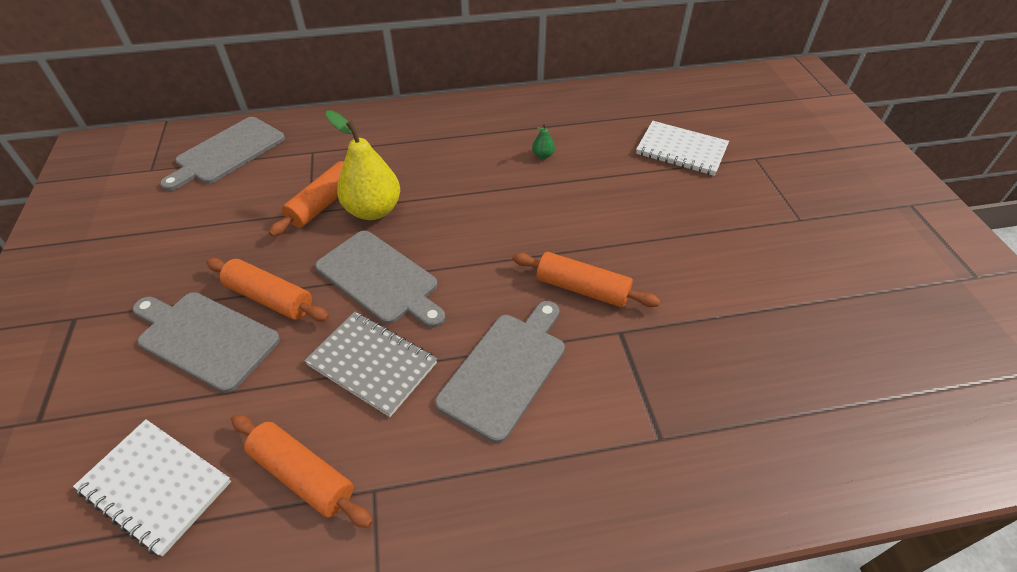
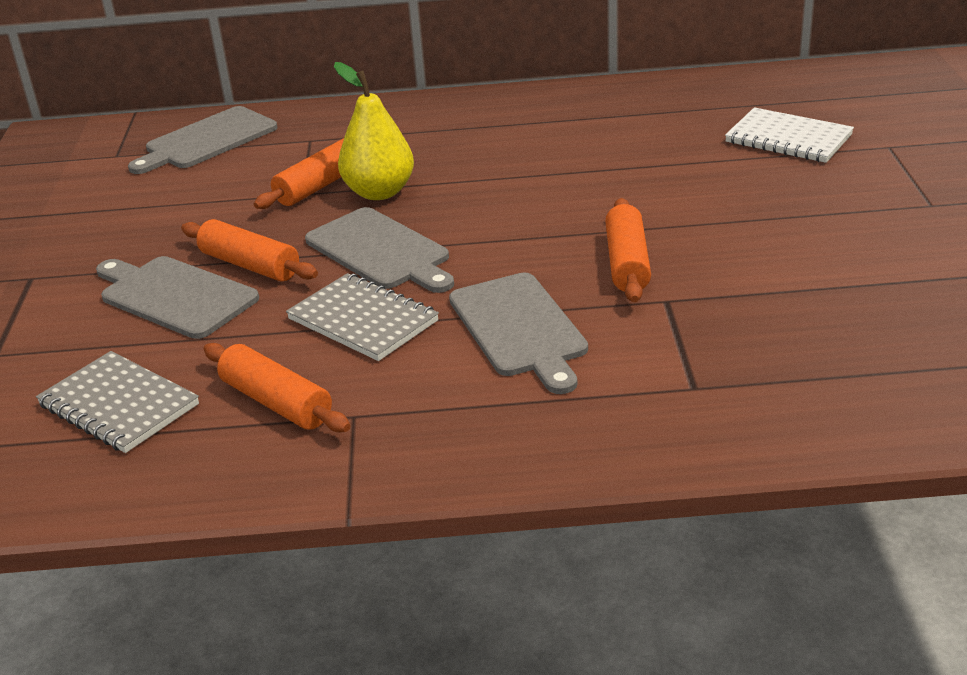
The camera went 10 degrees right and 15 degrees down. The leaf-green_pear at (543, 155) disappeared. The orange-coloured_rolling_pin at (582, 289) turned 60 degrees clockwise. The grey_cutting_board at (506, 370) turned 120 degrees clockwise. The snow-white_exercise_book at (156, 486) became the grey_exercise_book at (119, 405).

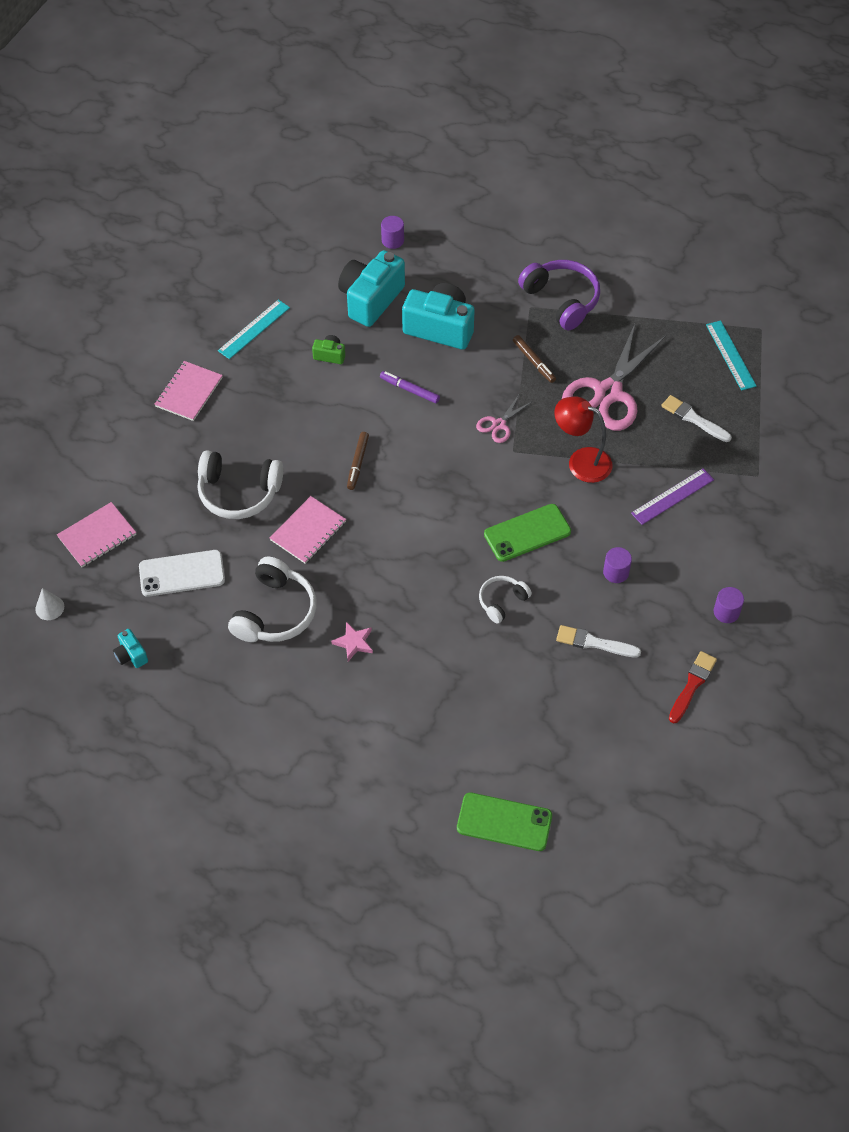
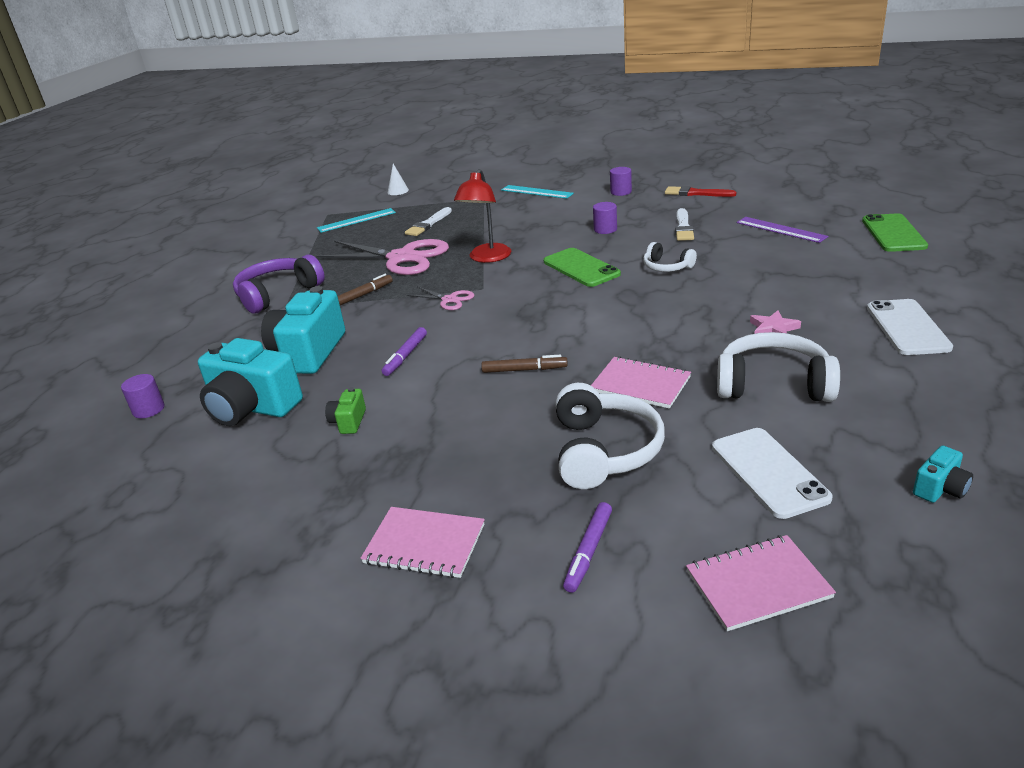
The camera went 95 degrees left and 25 degrees down. The aqua_ruler moved from (254, 329) to (536, 192). The violet_ruler moved from (672, 496) to (780, 230). The rose-pink_exercise_book at (97, 536) turned 60 degrees counterclockwise. The snow-white_cone moved from (49, 607) to (398, 191). The snow-white_phone at (907, 327) appeared. The violet_felt_pen at (588, 551) appeared.

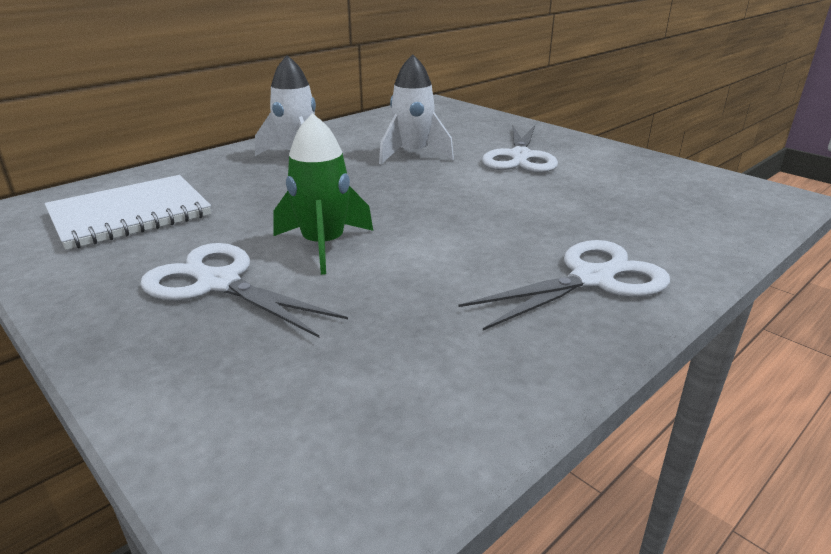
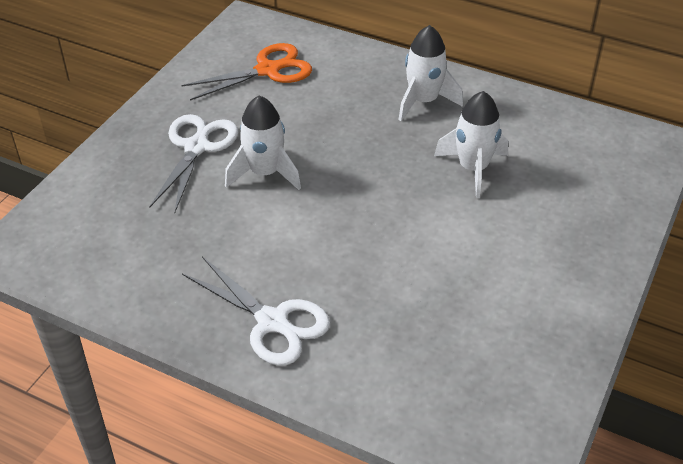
The camera went 70 degrees right and 15 degrees up. The leaf-green_toy_rocket at (323, 245) became the snow-white_toy_rocket at (265, 173). The snow-white_pair_of_scissors at (520, 157) disappeared. The snow-white_exercise_book at (130, 214) was replaced by the orange-coloured_pair_of_scissors at (268, 70).

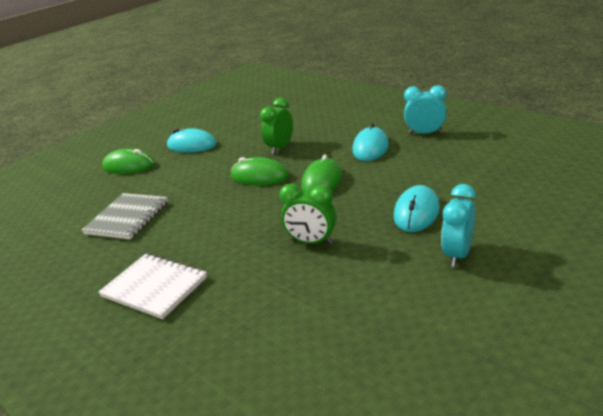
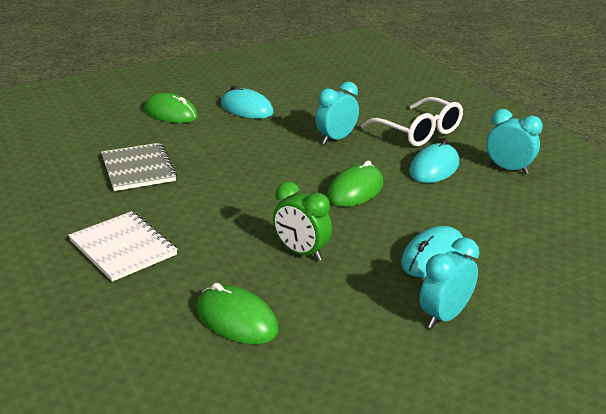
The camera went 15 degrees right and 0 degrees up. The leaf-green_clock at (280, 148) became the aqua_clock at (336, 139). The leaf-green_PC_mouse moved from (259, 176) to (237, 319). The grey_exercise_book at (127, 218) turned 60 degrees counterclockwise. The snow-white_spectacles at (418, 132) appeared.

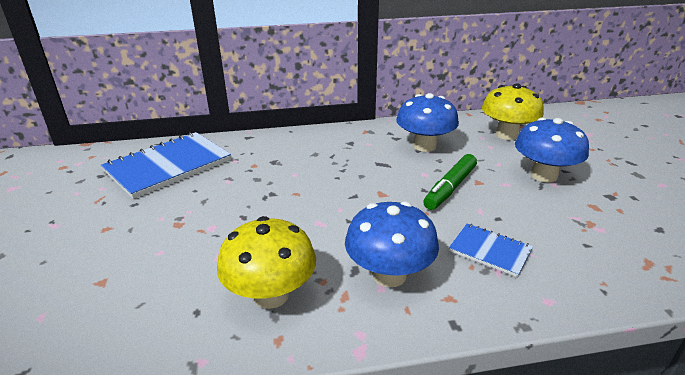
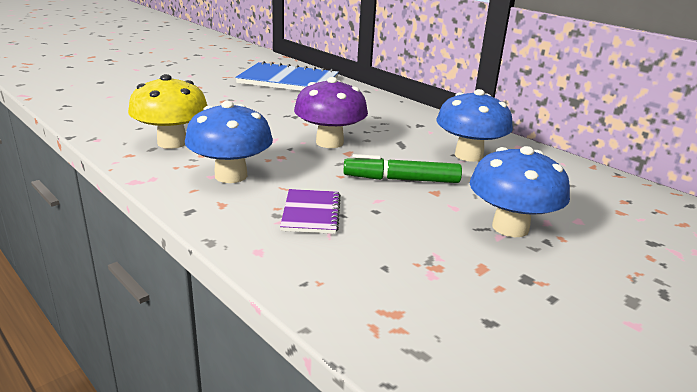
The camera went 55 degrees right and 5 degrees down. The bright_yellow_toadstool at (507, 135) disappeared. The royal_blue_exercise_book at (490, 251) became the violet_exercise_book at (311, 213). The violet_toadstool at (329, 142) appeared.

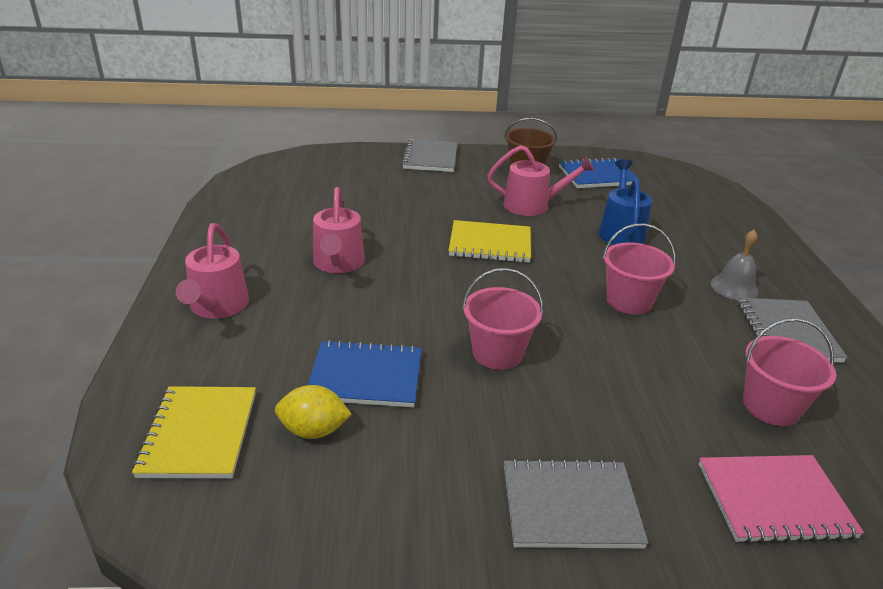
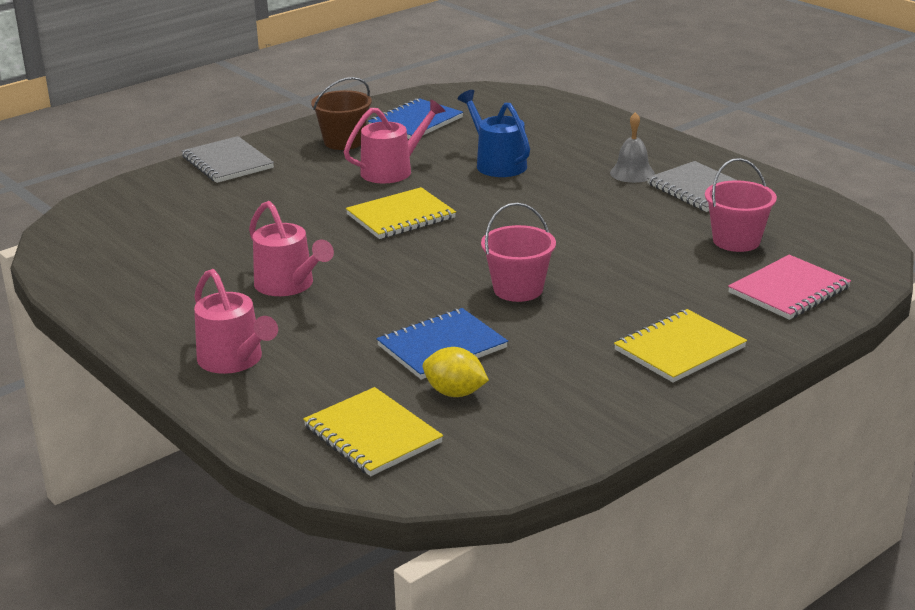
The camera went 35 degrees left and 5 degrees down. The rose-pink_bucket at (629, 301) disappeared. The bright_yellow_lemon at (313, 430) turned 60 degrees clockwise. The grey_exercise_book at (570, 506) became the bright_yellow_exercise_book at (679, 349).

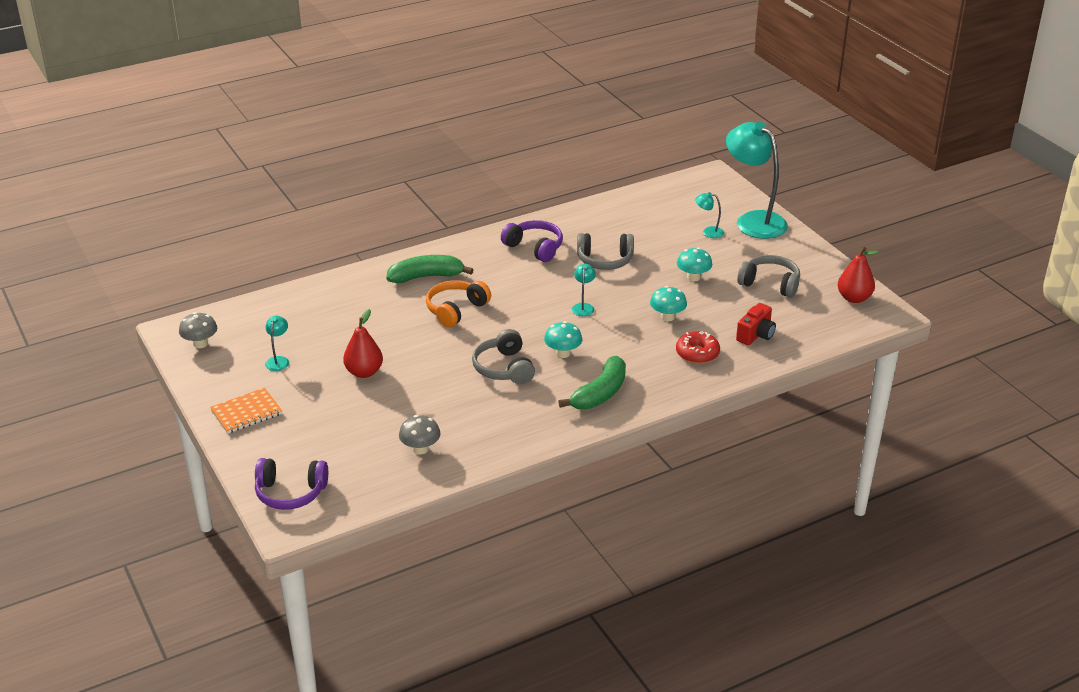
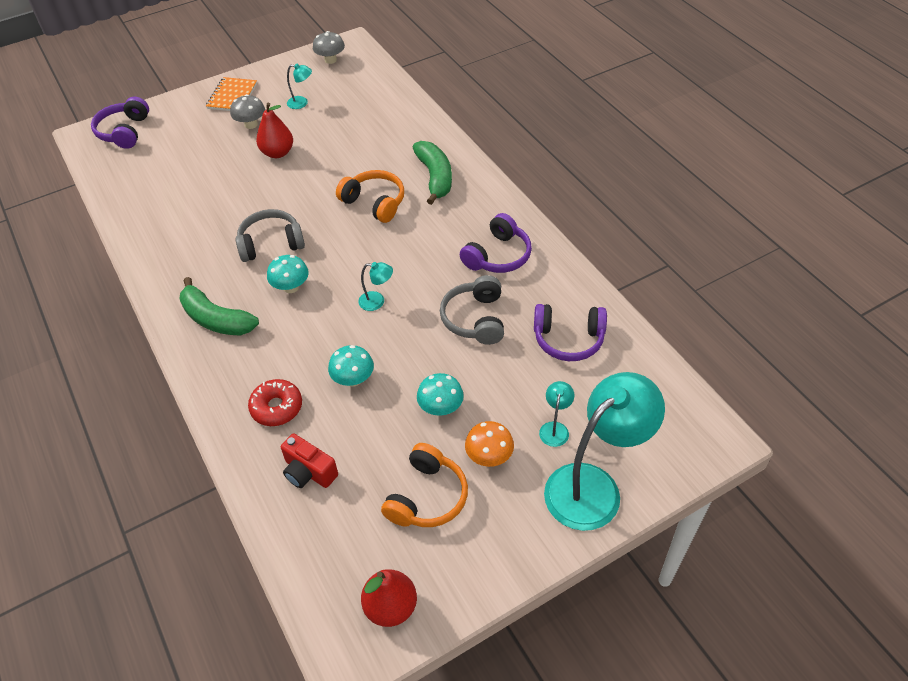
The camera went 90 degrees right and 15 degrees up. The grey_headphones at (770, 284) became the orange-coloured_headphones at (427, 497). The orange-coloured_exercise_book at (246, 412) turned 45 degrees clockwise. The grey_toadstool moved from (420, 449) to (251, 124). The violet_headphones at (568, 339) appeared. The orange-coloured_toadstool at (489, 456) appeared.

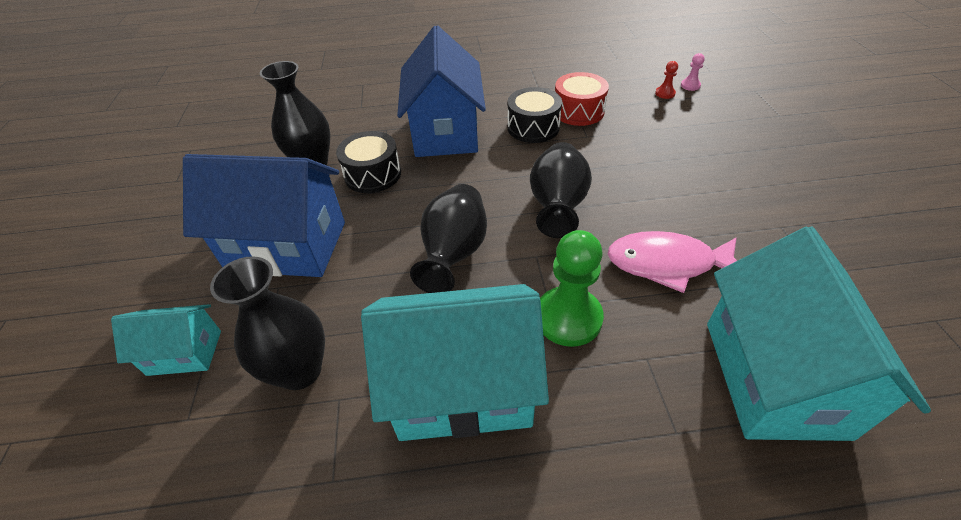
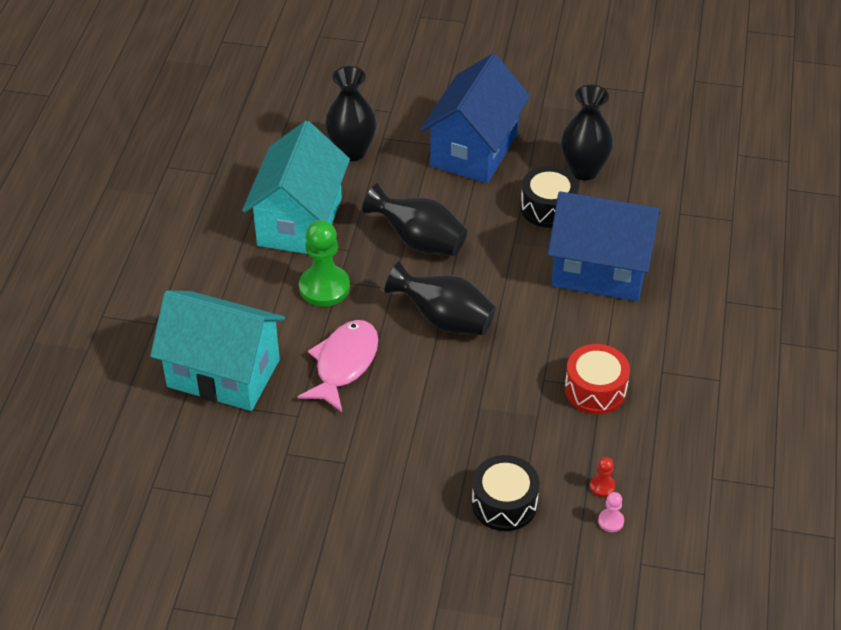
The camera went 105 degrees right and 0 degrees up. The black_toy_drum moved from (533, 127) to (504, 503). The aqua_house at (185, 353) disappeared.

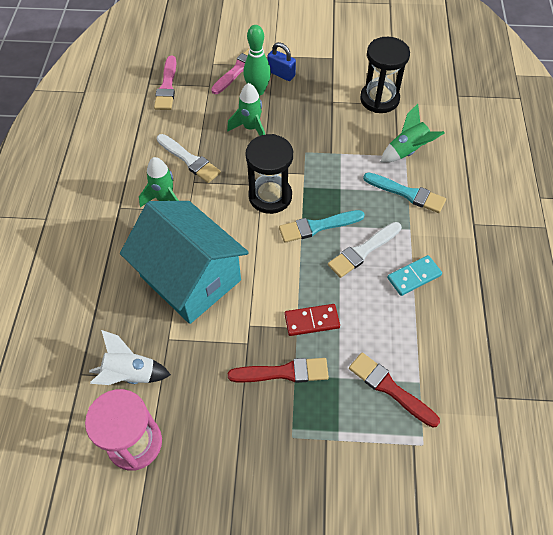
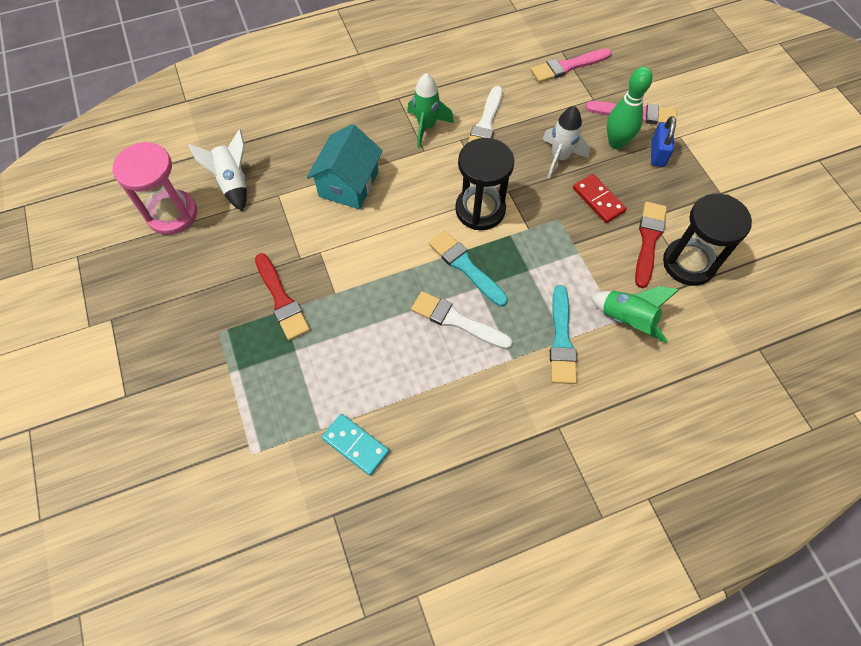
The camera went 65 degrees right and 5 degrees up. The leaf-green_toy_rocket at (251, 128) became the snow-white_toy_rocket at (560, 158). The aqua_house at (190, 278) changed to 0.62 times the size. The aqua_domino_tile moved from (414, 276) to (355, 445). The red_domino_tile moved from (312, 321) to (598, 200). The red_paintbrush moved from (389, 388) to (648, 240).

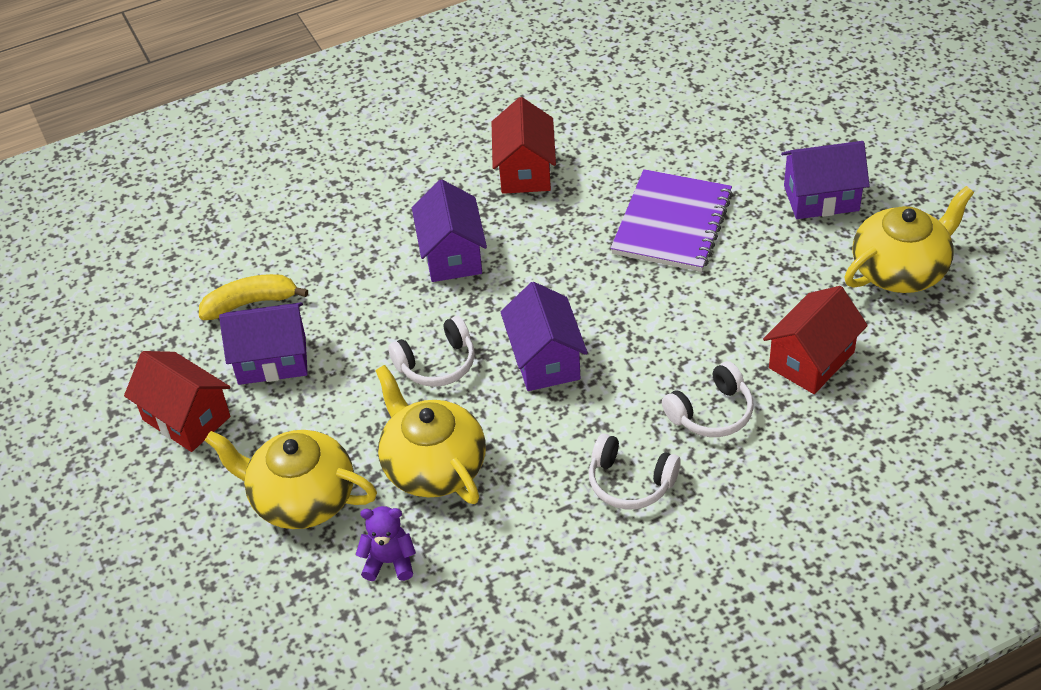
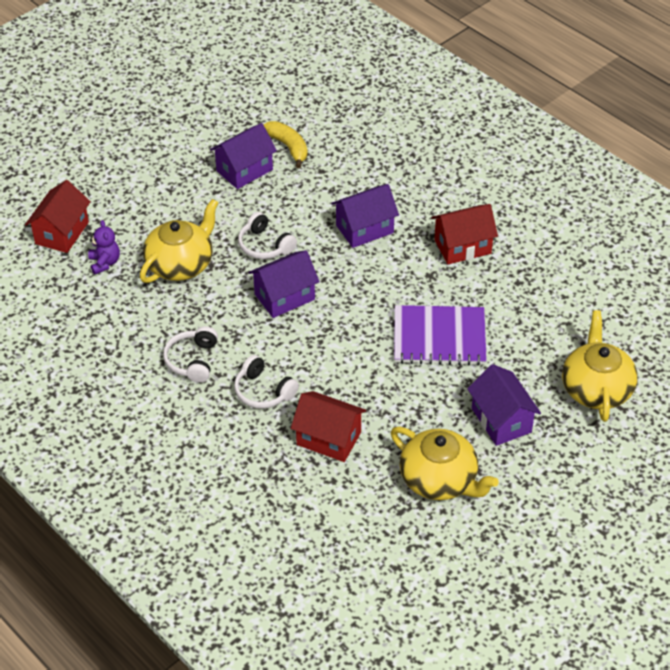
The camera went 70 degrees right and 0 degrees up. The violet_house at (272, 360) turned 75 degrees clockwise. The red_house moved from (186, 418) to (62, 233). The bright_yellow_teapot moved from (301, 498) to (596, 388).

